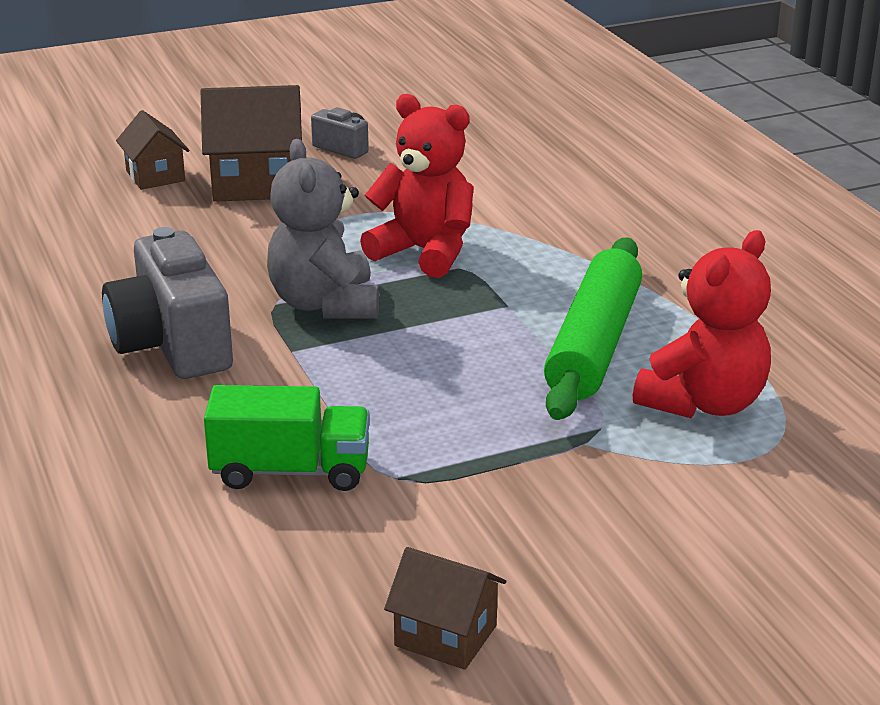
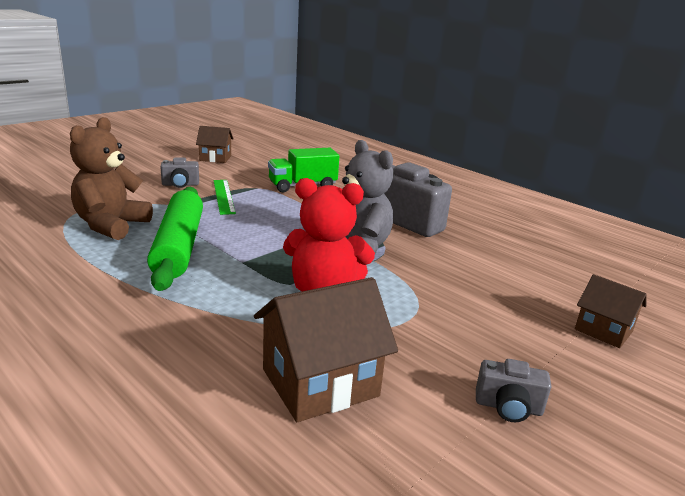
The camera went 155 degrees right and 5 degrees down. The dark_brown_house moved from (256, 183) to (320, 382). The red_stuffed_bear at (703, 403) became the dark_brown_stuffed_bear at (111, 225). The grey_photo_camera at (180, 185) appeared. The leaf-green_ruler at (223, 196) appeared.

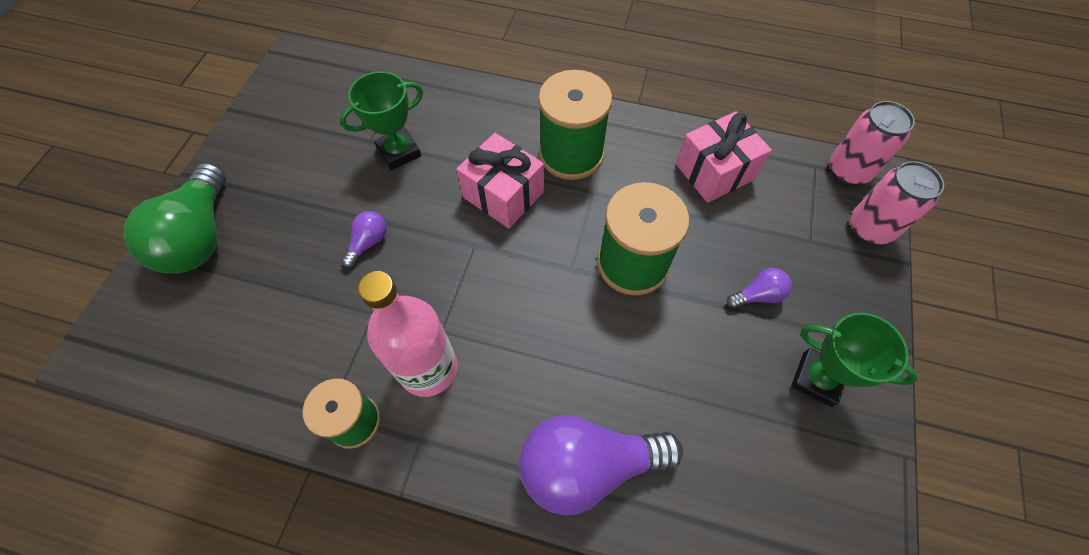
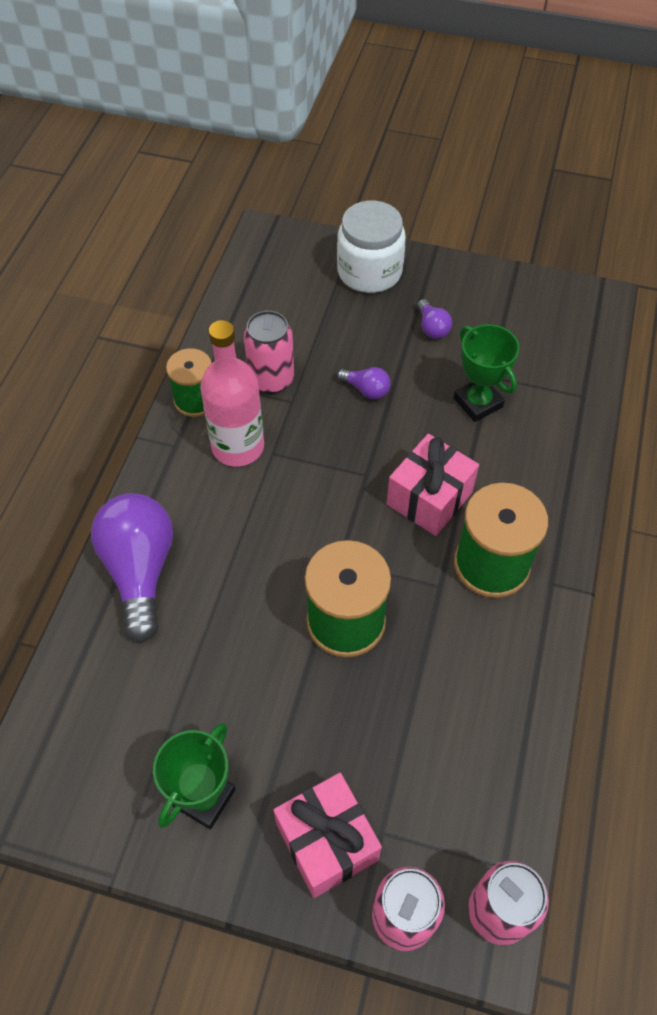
The camera went 90 degrees right and 5 degrees down. The rose-pink_present moved from (715, 172) to (327, 842). The leaf-green_bulb at (200, 236) was replaced by the snow-white_jar at (369, 272). The violet_bulb moved from (757, 295) to (432, 328). The rose-pink_tin at (271, 379) appeared.

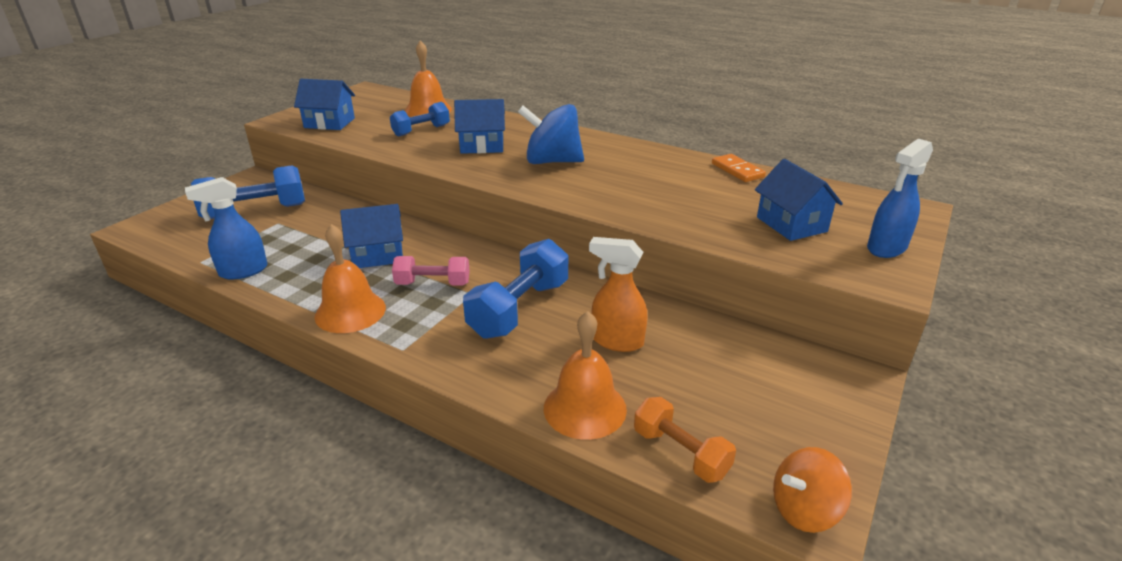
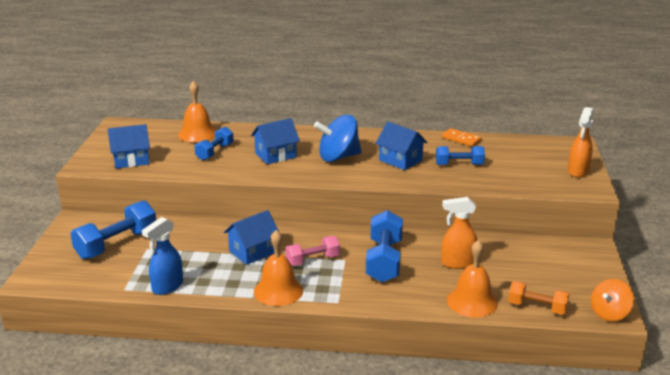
The camera went 25 degrees left and 5 degrees down. The royal_blue_sprayer at (886, 248) became the orange-coloured_sprayer at (578, 171). The royal_blue_house moved from (791, 224) to (400, 160). The royal_blue_dumbbell at (459, 164) appeared.

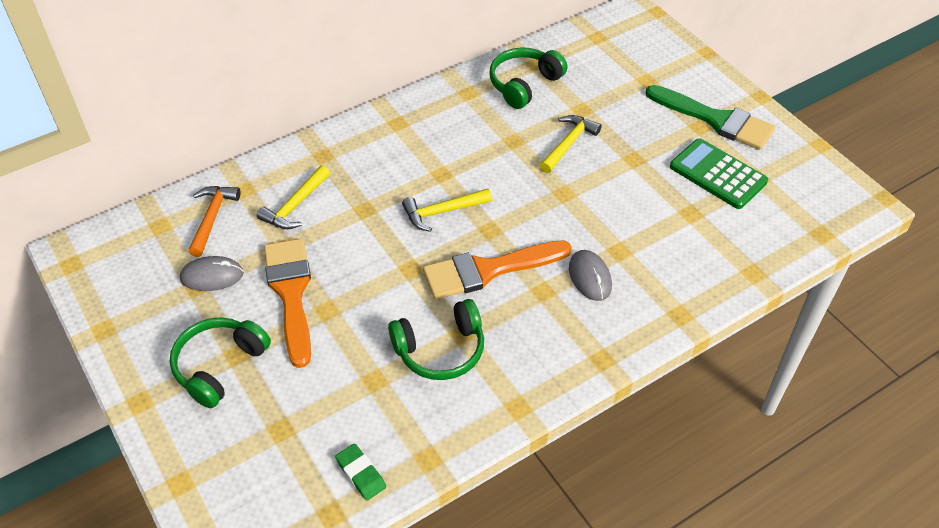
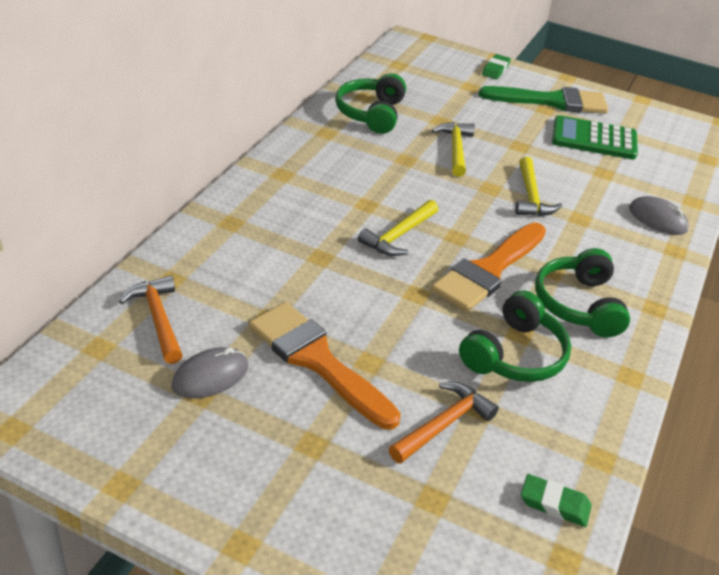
The camera went 35 degrees left and 10 degrees down. The bright_yellow_claw_hammer moved from (295, 206) to (531, 196). The grey_PC_mouse moved from (590, 277) to (657, 219). The leaf-green_headphones moved from (219, 366) to (578, 304). The leaf-green_eraser at (495, 69) appeared. The orange-coloured_claw_hammer at (444, 424) appeared.

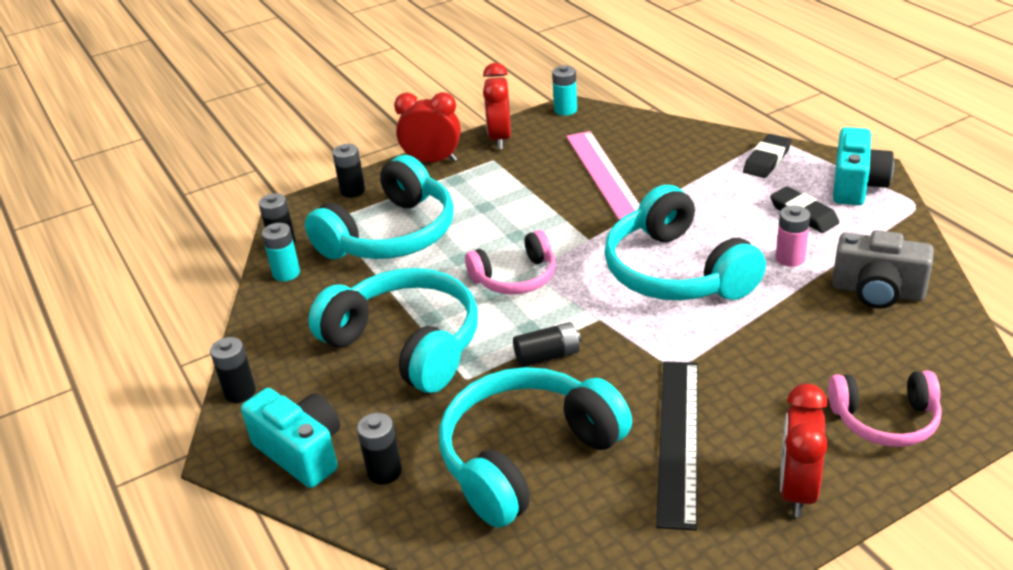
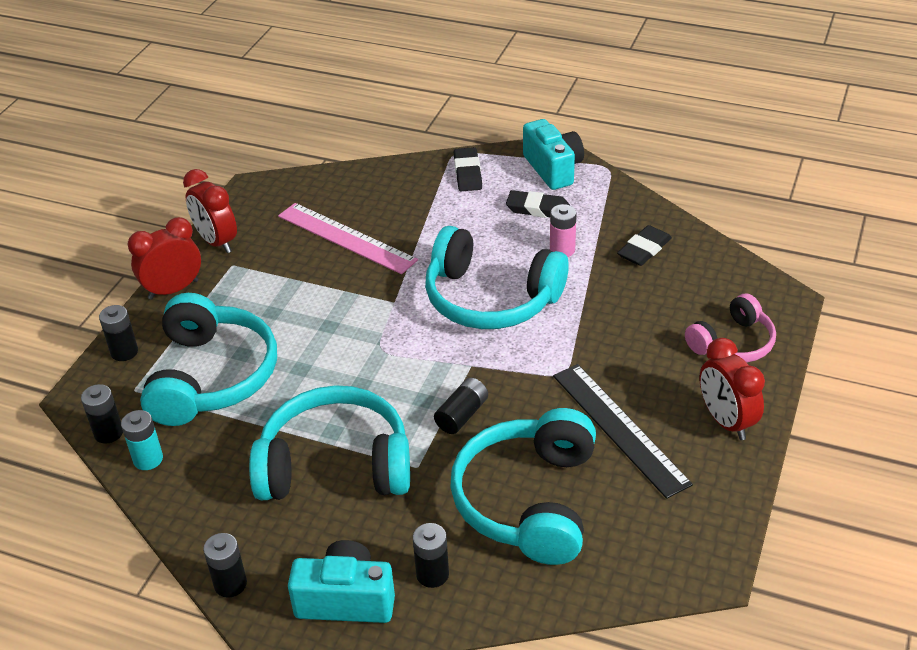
The camera went 40 degrees left and 5 degrees up. The aqua_AA_battery at (565, 110) disappeared. The rose-pink_headphones at (515, 277) disappeared. The grey_photo_camera at (877, 291) was replaced by the black_eraser at (644, 249).

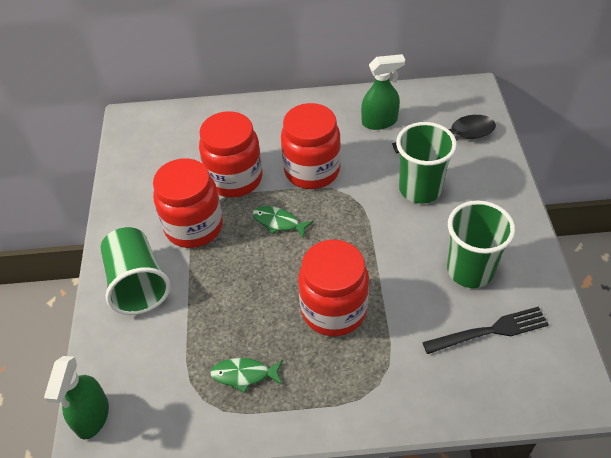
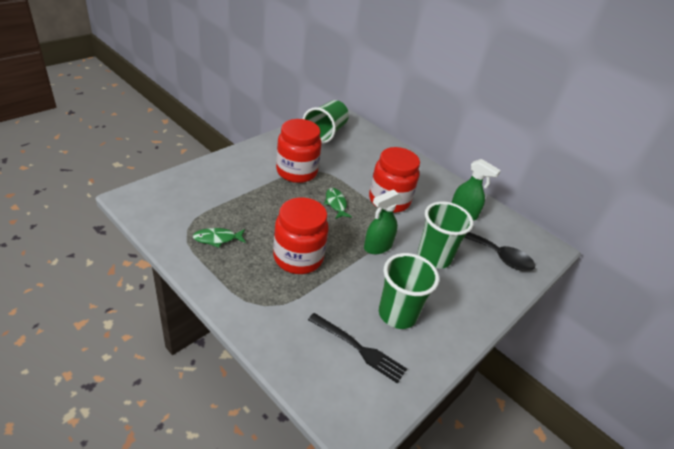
The camera went 40 degrees right and 10 degrees down. The red_jar at (235, 179) disappeared. The leaf-green_tumbler moved from (137, 284) to (325, 133). The leaf-green_sprayer moved from (92, 417) to (377, 247). The leaf-green_fish at (244, 374) turned 60 degrees counterclockwise.

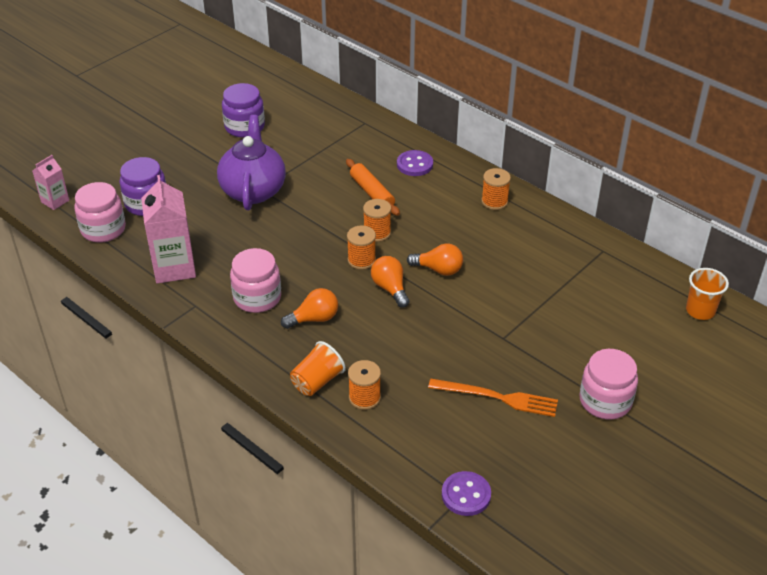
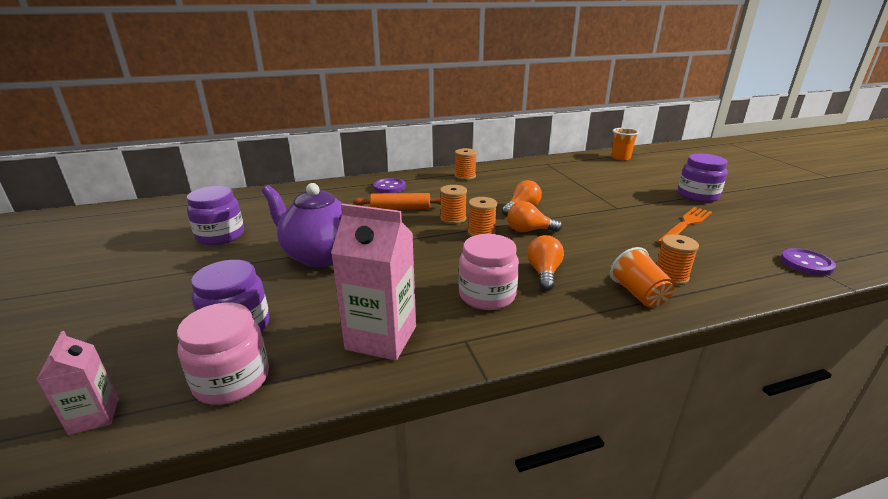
The camera went 60 degrees left and 15 degrees down. The rose-pink_jar at (605, 401) became the violet_jar at (697, 196).

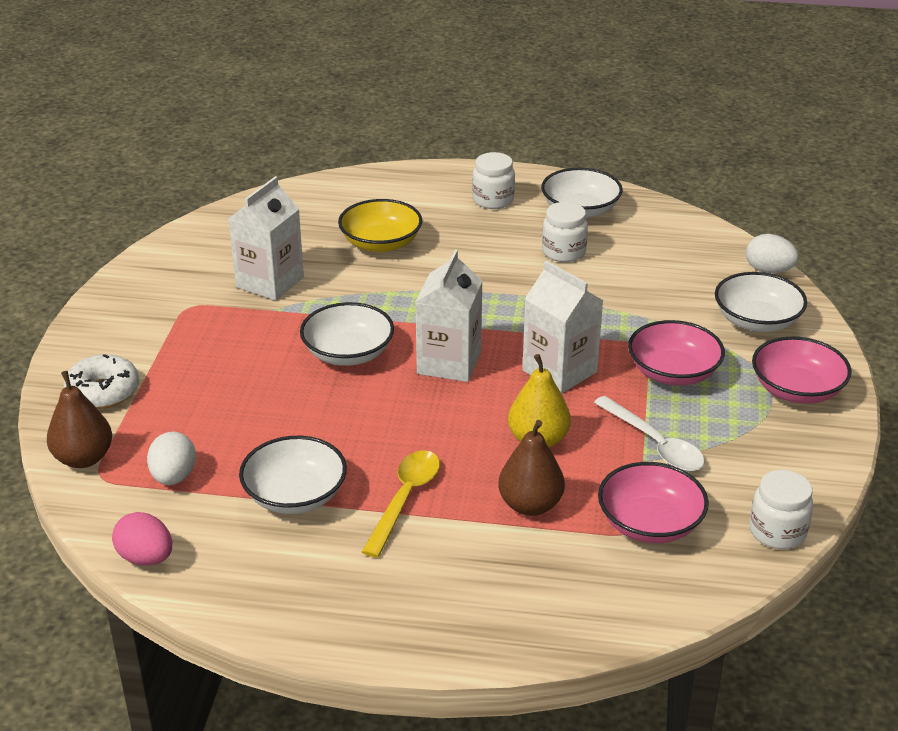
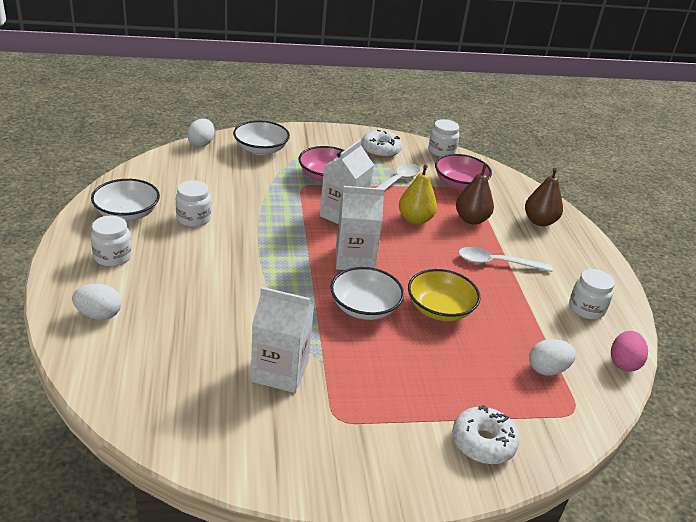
The camera went 110 degrees left and 0 degrees up. The bright_yellow_bowl moved from (381, 243) to (440, 309). The rose-pink_bowl at (796, 390) disappeared. The dark_brown_pear moved from (83, 458) to (539, 221). The snow-white_bowl at (295, 495) disappeared. The bright_yellow_tablespoon at (405, 499) became the snow-white_tablespoon at (497, 263). The snow-white_doughnut at (380, 150) appeared. The snow-white_jar at (586, 309) appeared. The snow-white_egg at (99, 315) appeared.

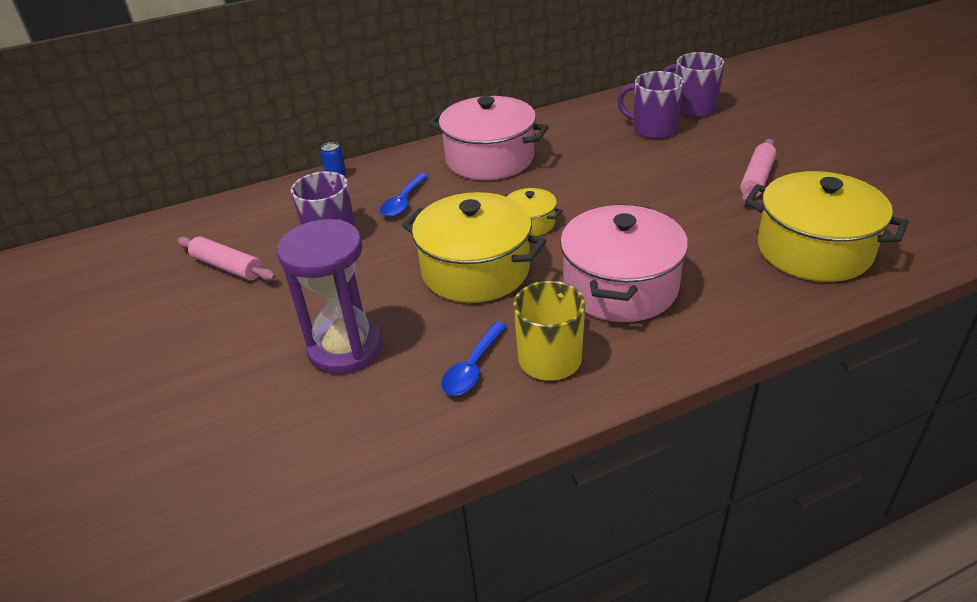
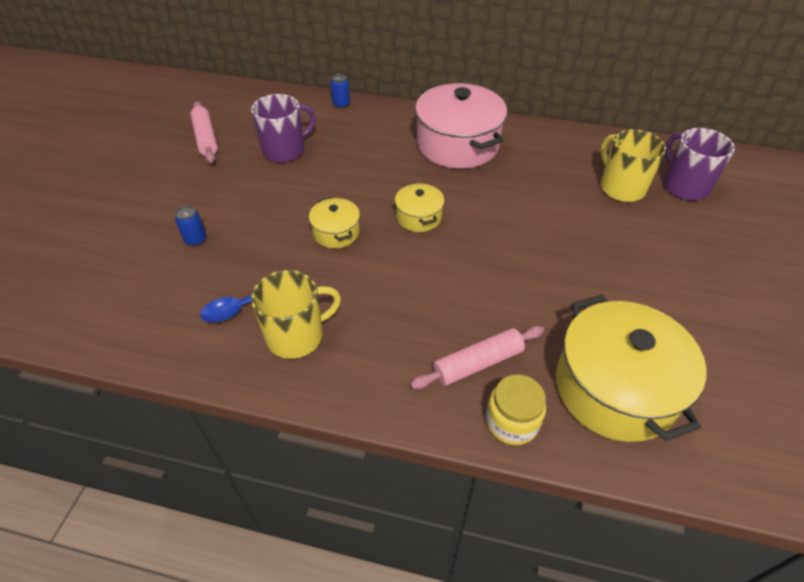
The camera went 35 degrees right and 10 degrees up. The violet_mug at (653, 129) became the bright_yellow_mug at (621, 187). The rose-pink_rolling_pin moved from (757, 179) to (478, 363). The royal_blue_tablespoon at (403, 202) disappeared. The bright_yellow_stockpot at (475, 270) changed to 0.49 times the size. The rose-pink_stockpot at (620, 287) disappeared. The violet_hourglass at (345, 348) was replaced by the royal_blue_tin at (195, 239). The bright_yellow_jar at (512, 422) appeared.

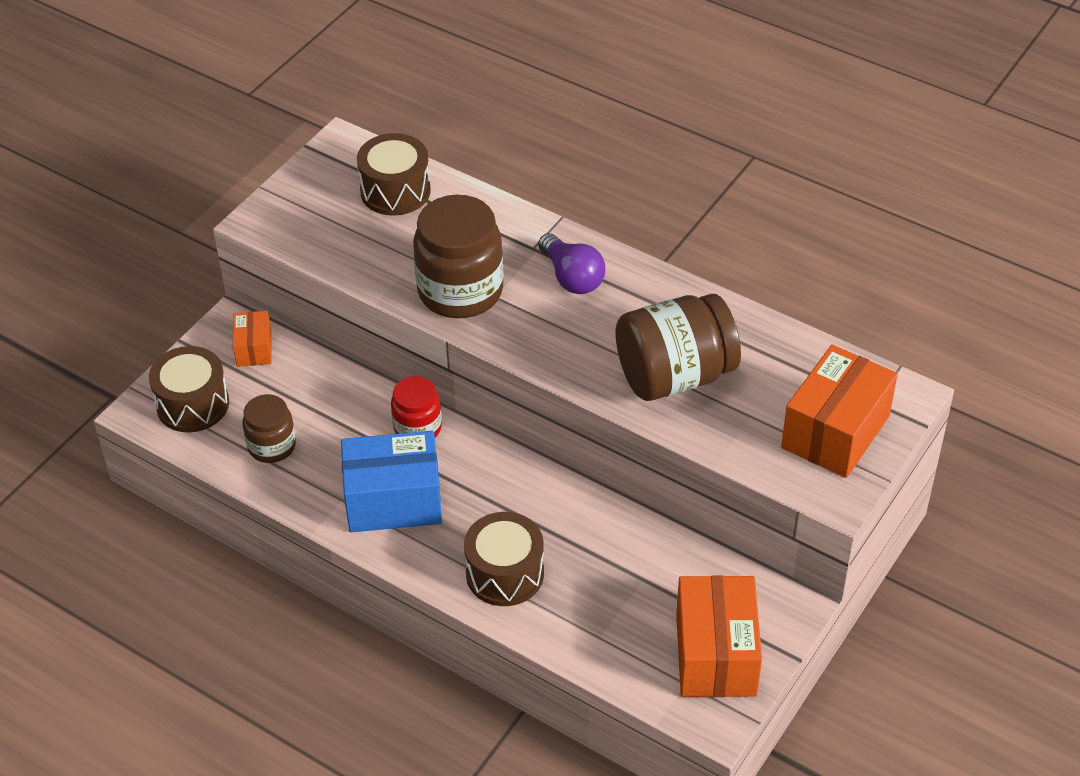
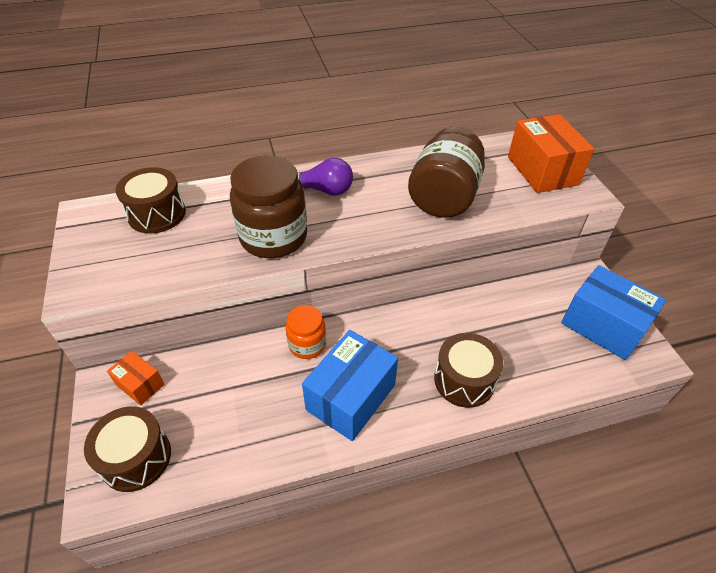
The camera went 50 degrees left and 0 degrees up. The red_jar at (417, 427) became the orange-coloured_jar at (307, 344). The dark_brown_jar at (272, 446) disappeared. The orange-coloured_box at (716, 655) became the royal_blue_box at (603, 326).

